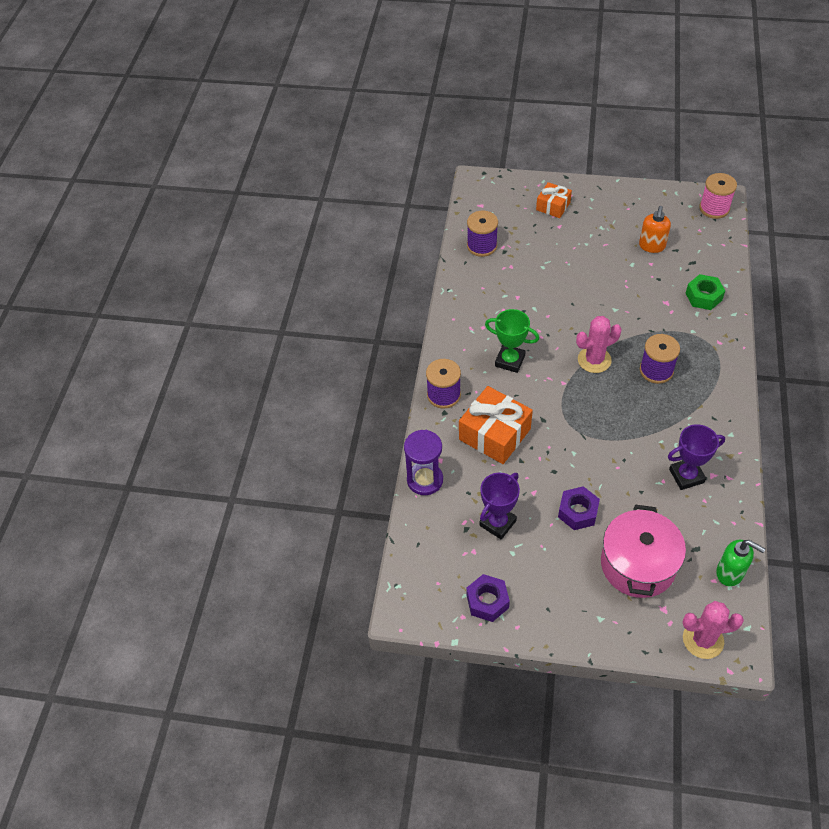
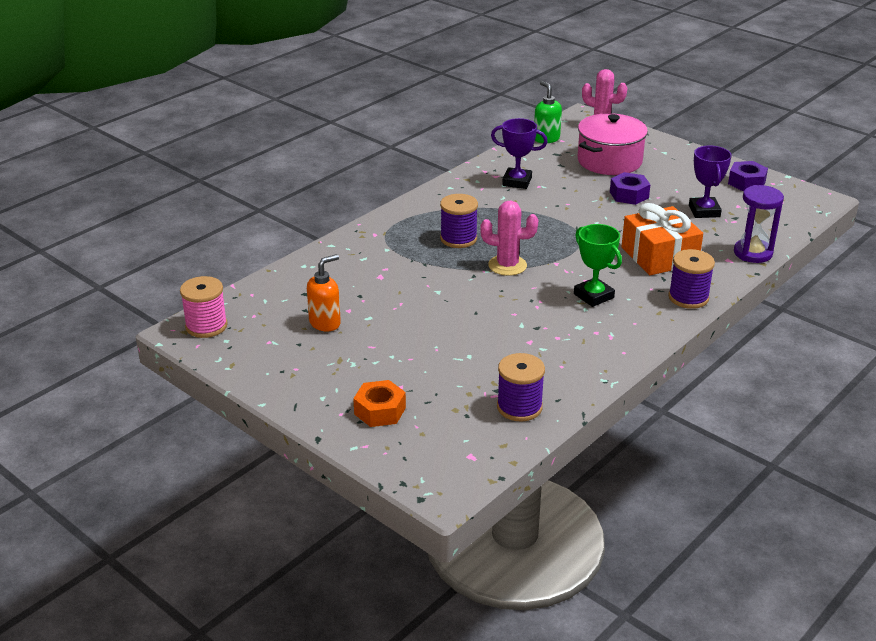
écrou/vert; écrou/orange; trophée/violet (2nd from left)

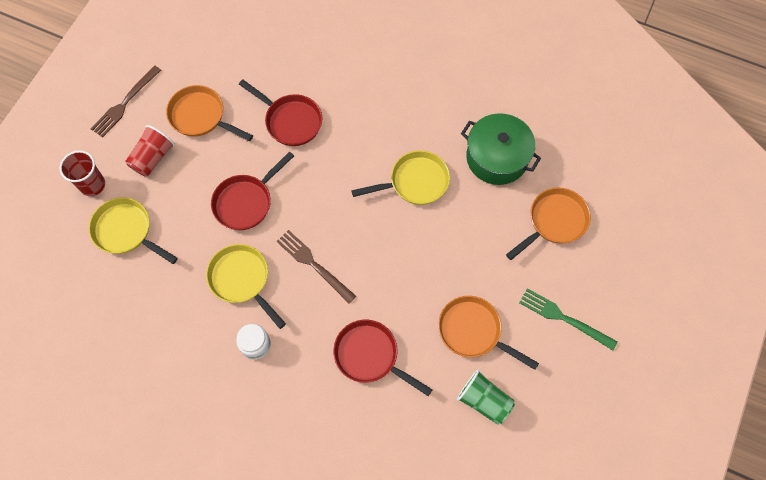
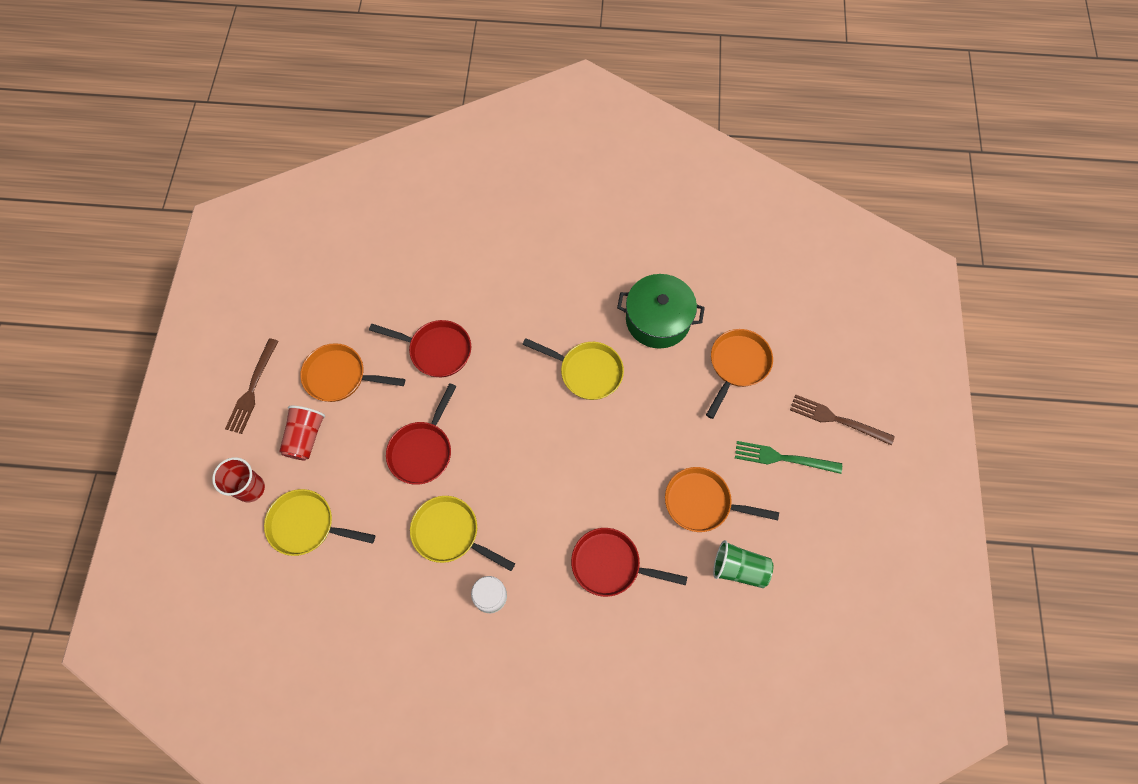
fourchette/marron (2nd from left); poêle/jaune (3rd from left)

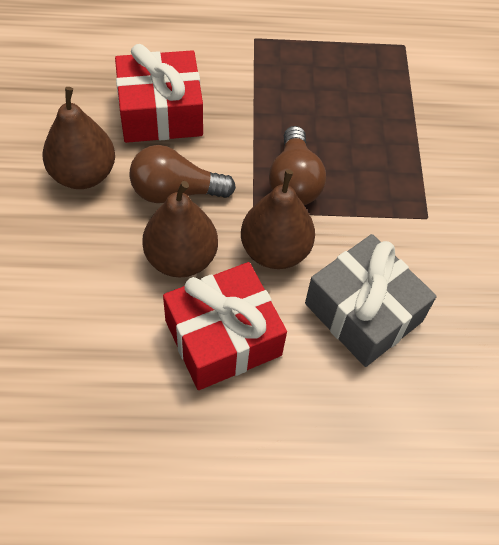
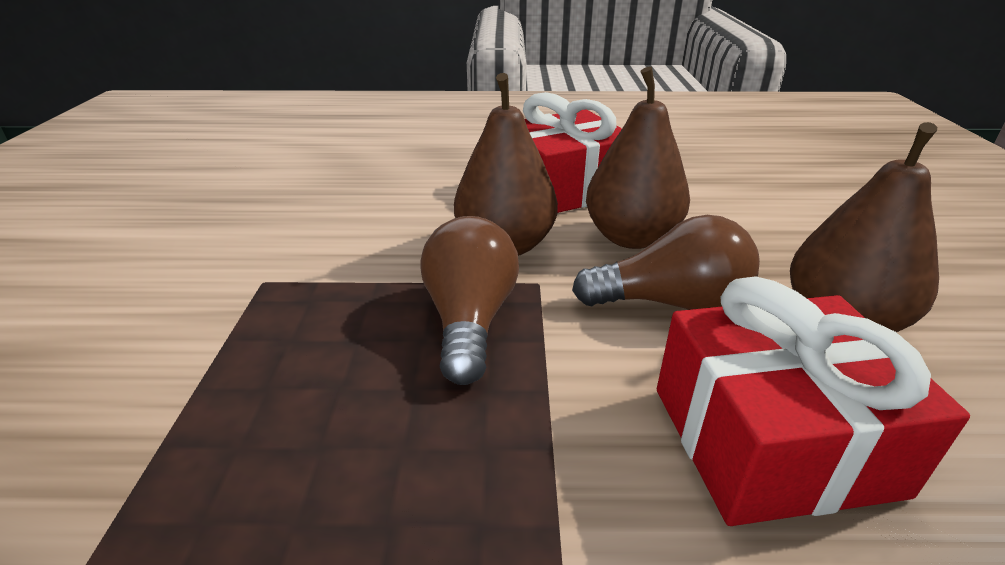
cadeau/gris

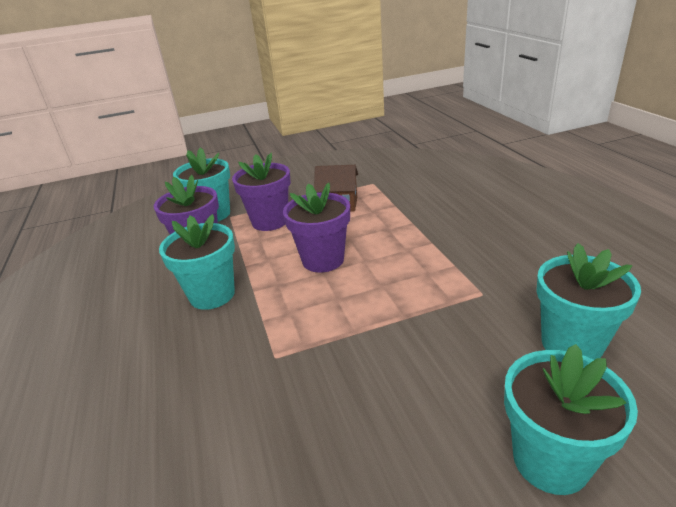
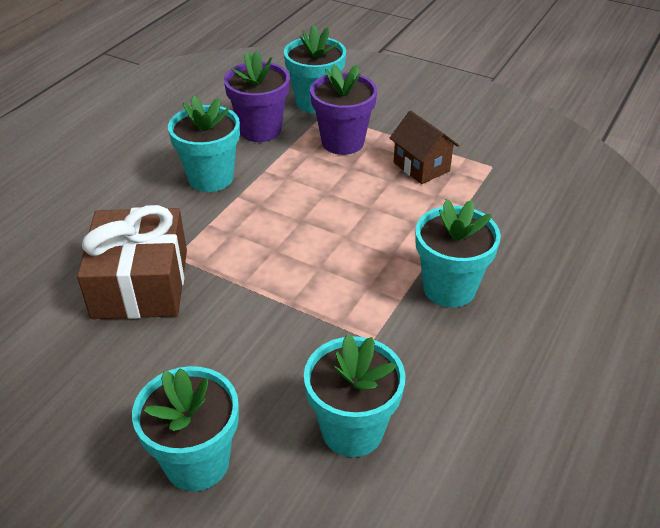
pot de fleurs/violet (3rd from left in the first image); cadeau/marron; pot de fleurs/turquoise (5th from left)

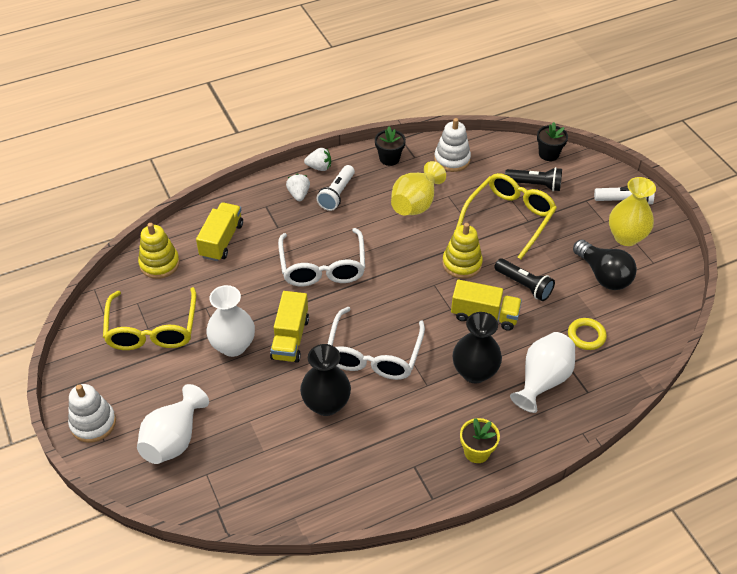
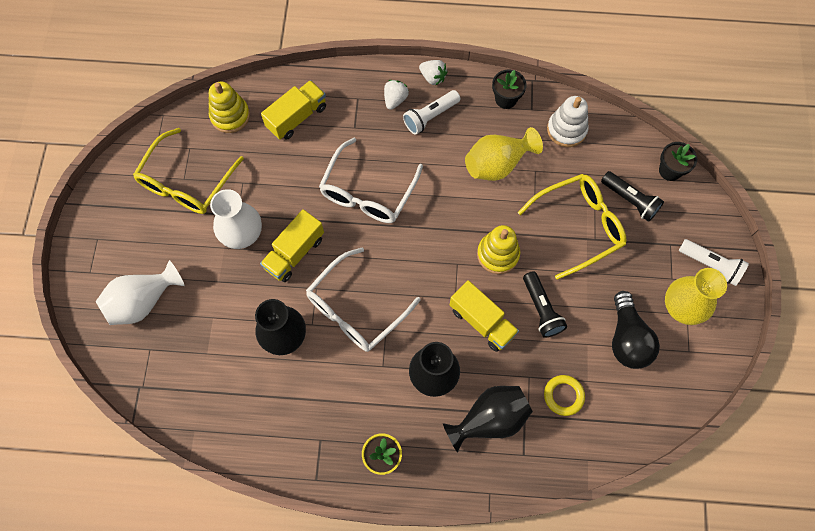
jouet à empiler/blanc (1st from left in the first image); vase/noir (3rd from left)

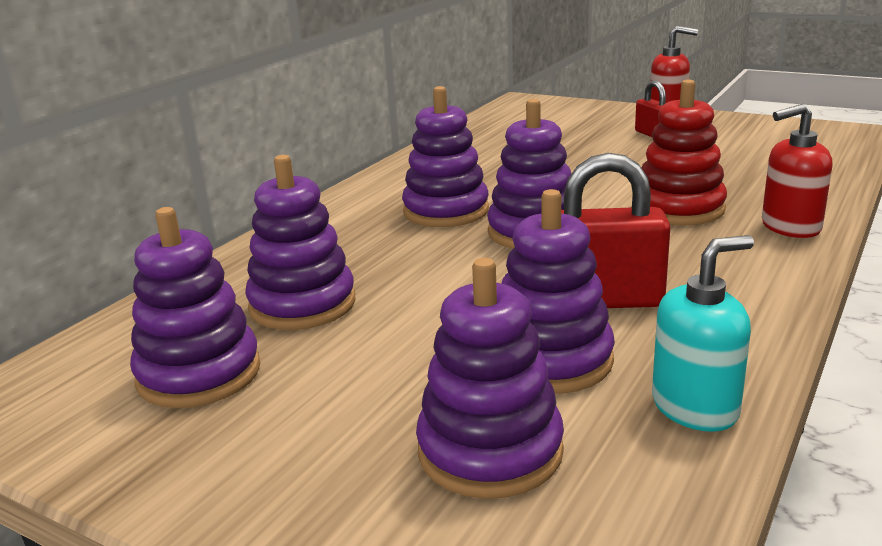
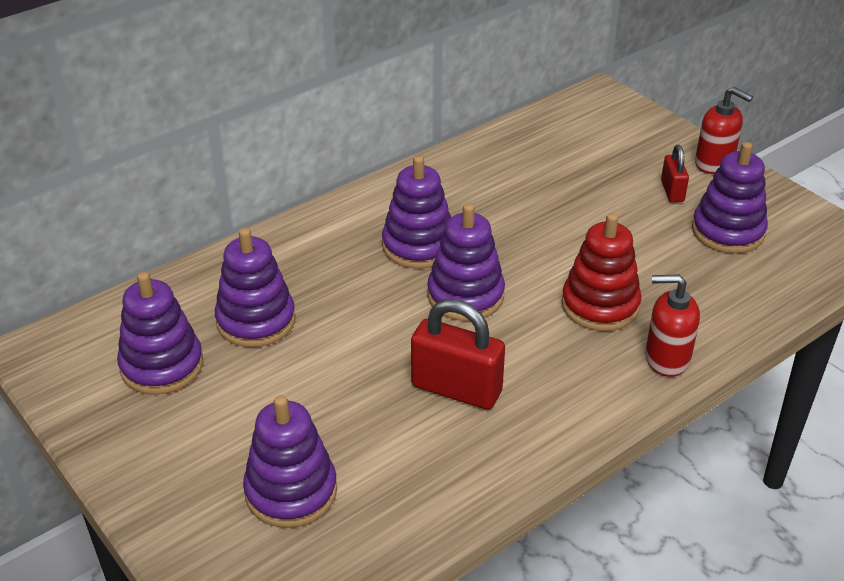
distributeur de savon/turquoise; jouet à empiler/violet (6th from left)

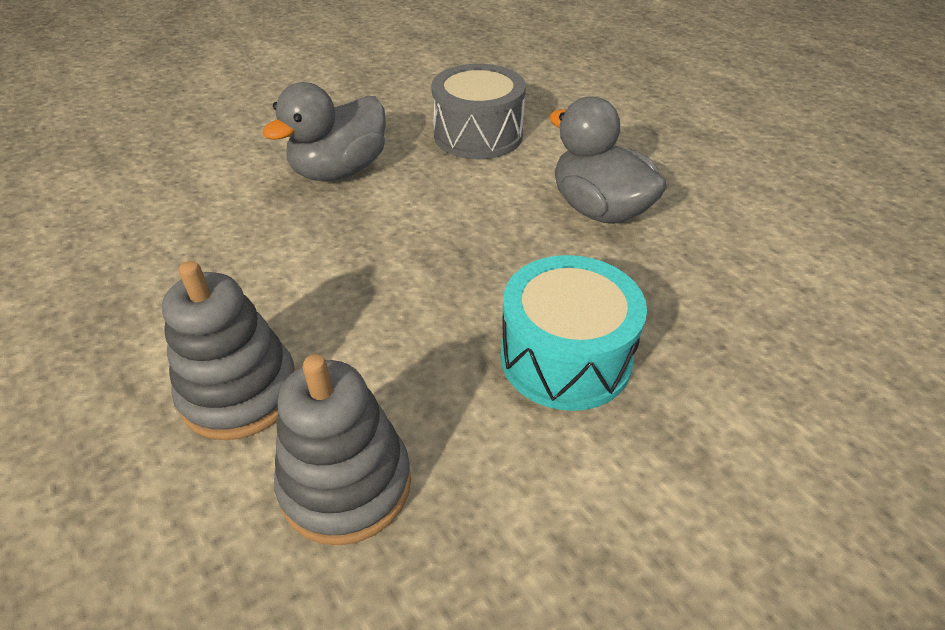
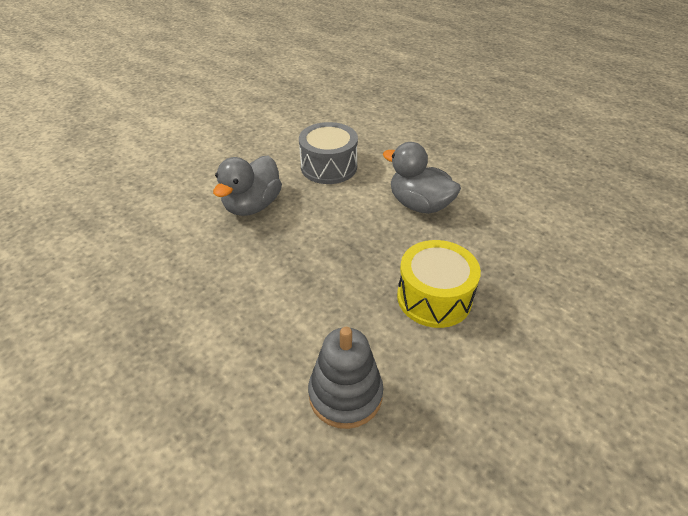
jouet à empiler/gris (1st from left in the first image); tambour/jaune

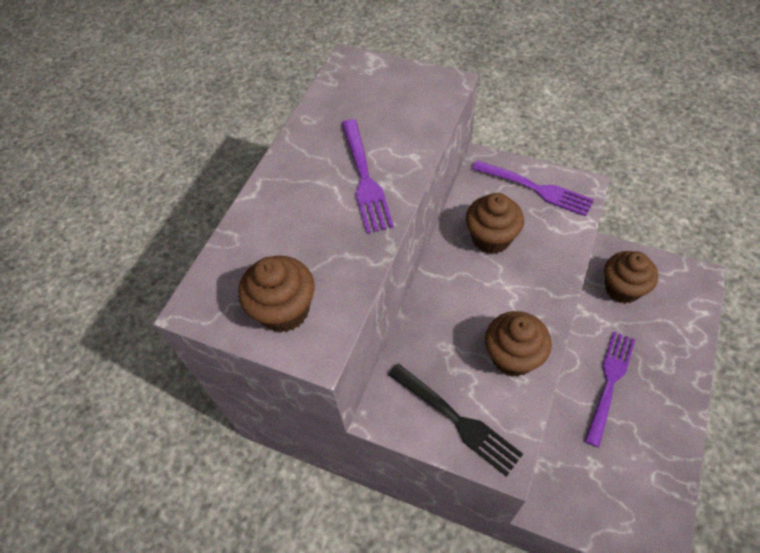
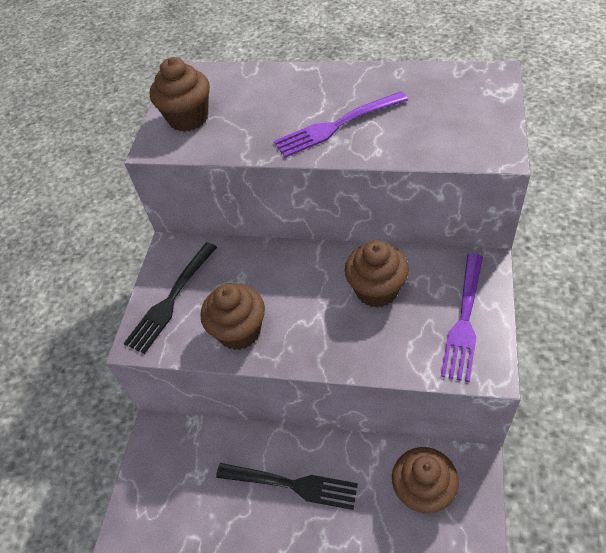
fourchette/noir (2nd from left)

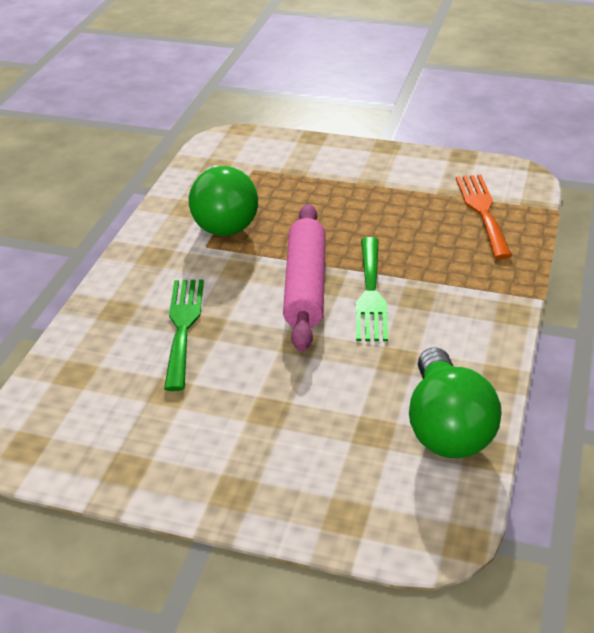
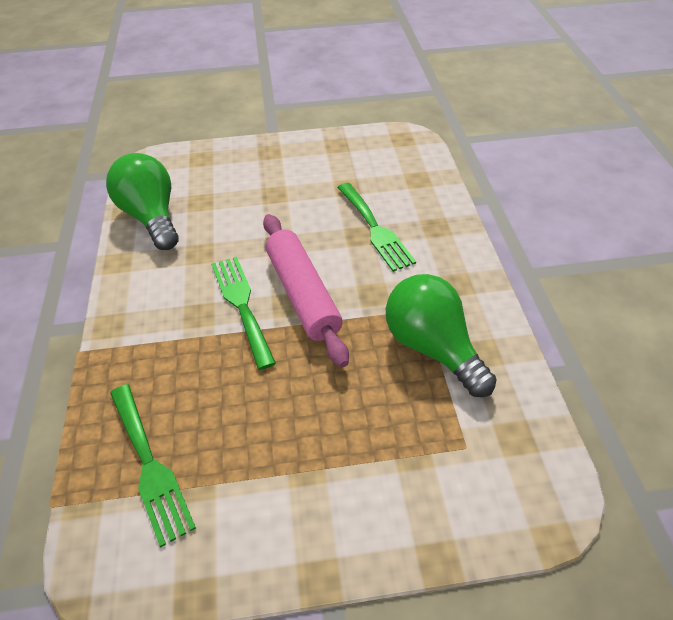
fourchette/vert (1st from left)

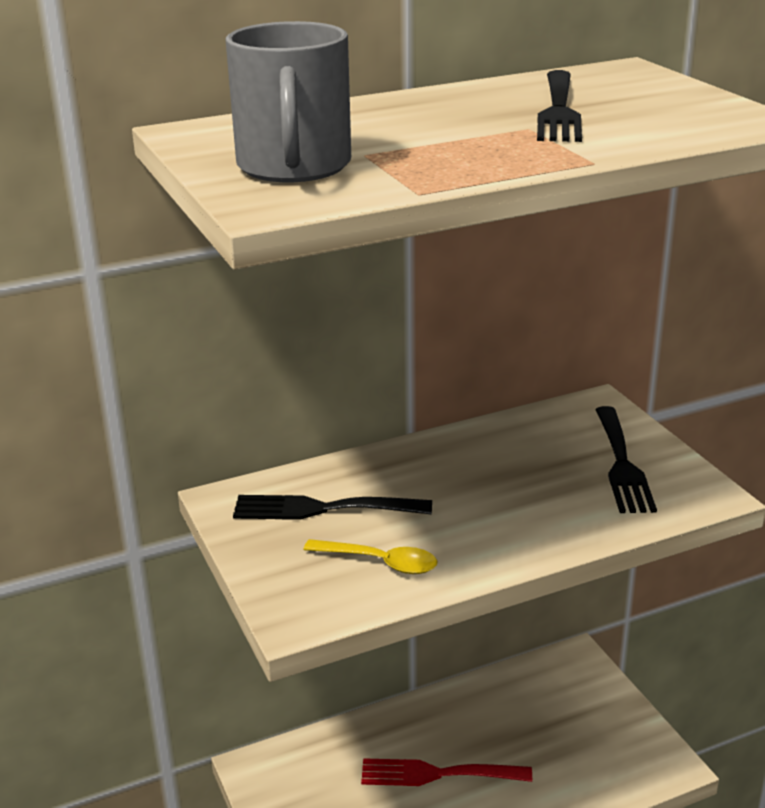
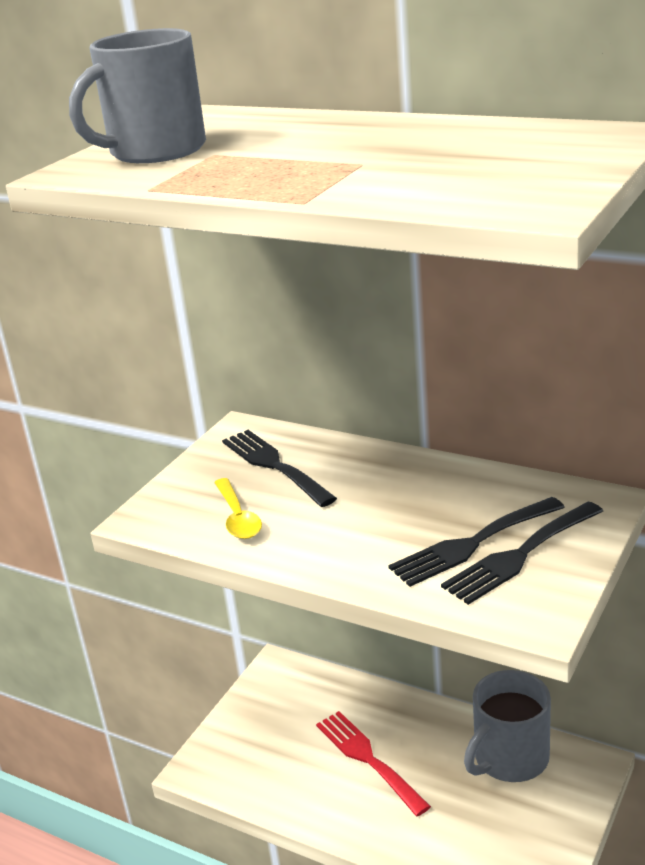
tasse/gris (2nd from left); fourchette/noir (2nd from left)

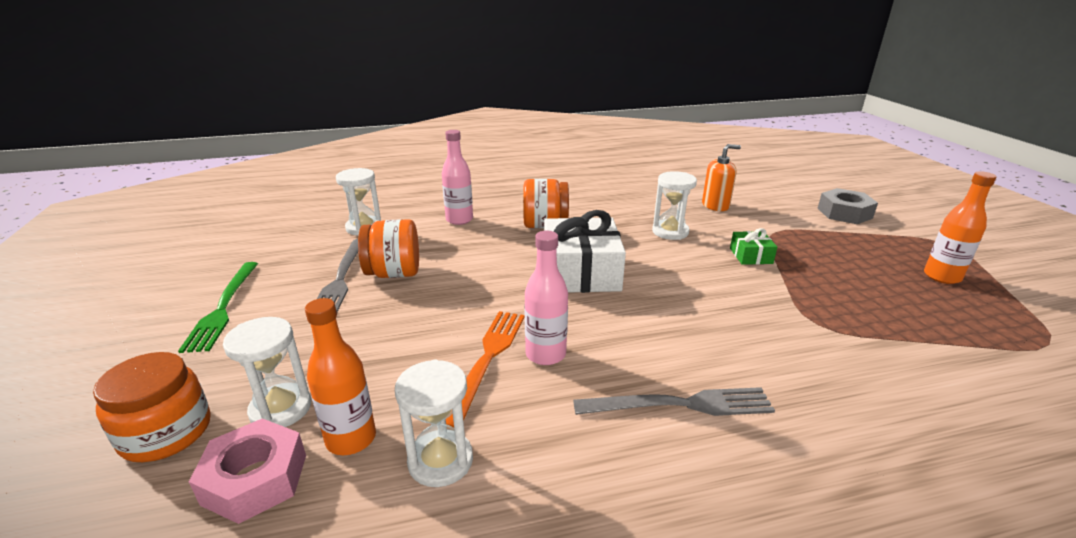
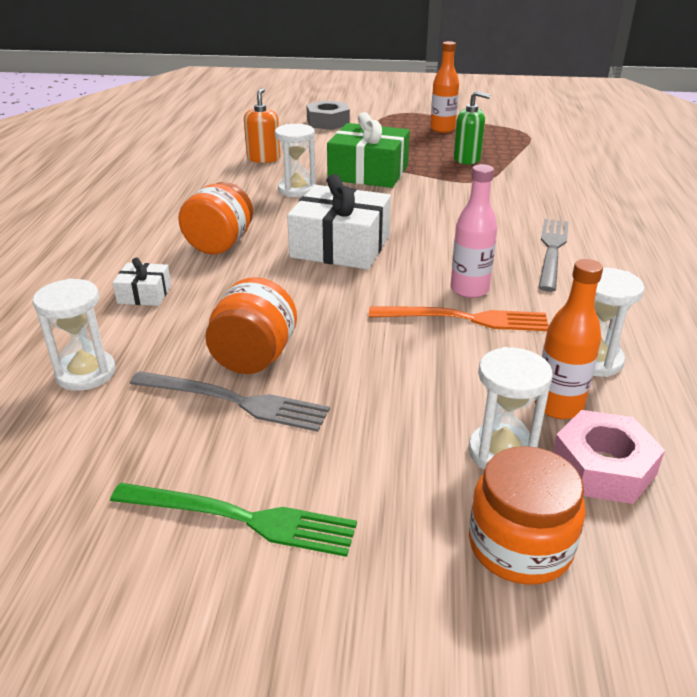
distributeur de savon/vert; cadeau/blanc (1st from left); fourchette/orange; cadeau/vert

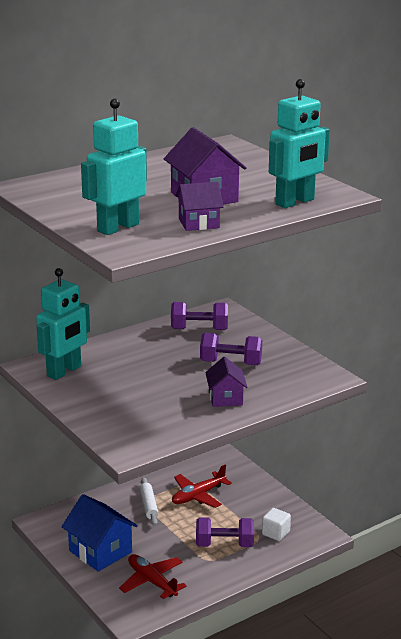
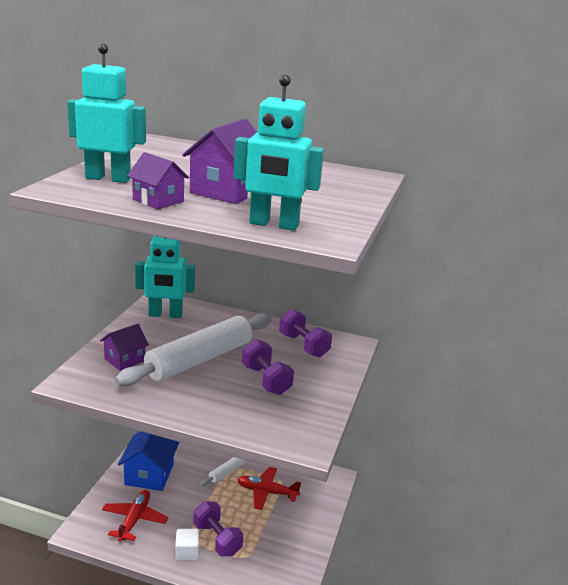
rouleau à pâtisserie/blanc (1st from left); maison/violet (1st from left); cube/blanc

